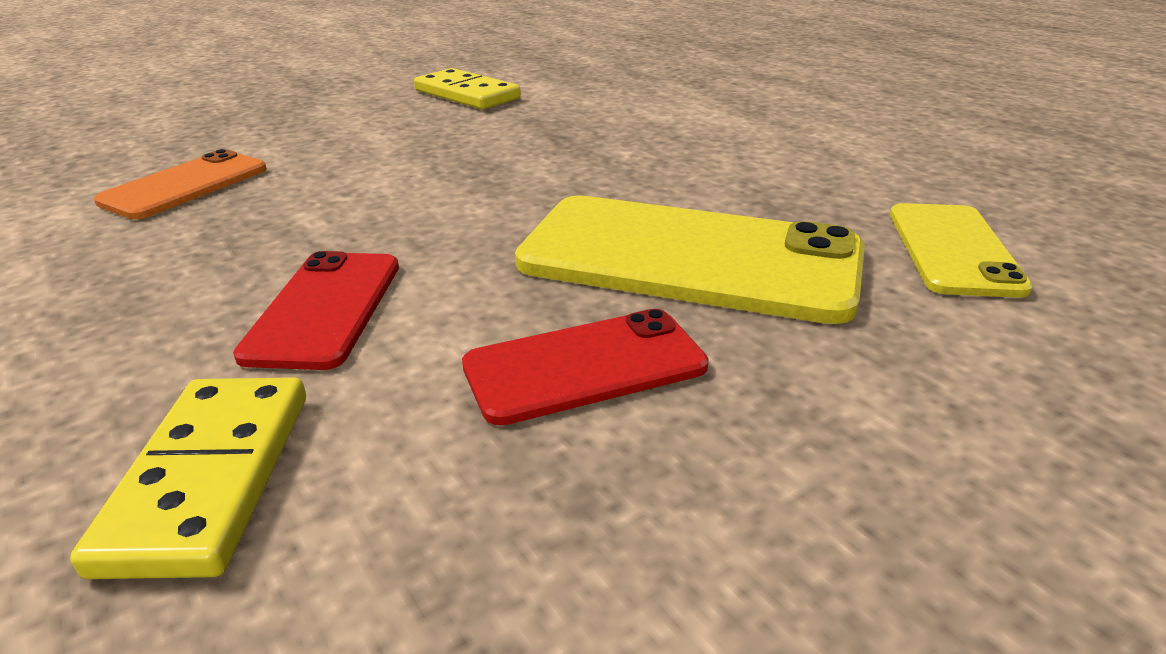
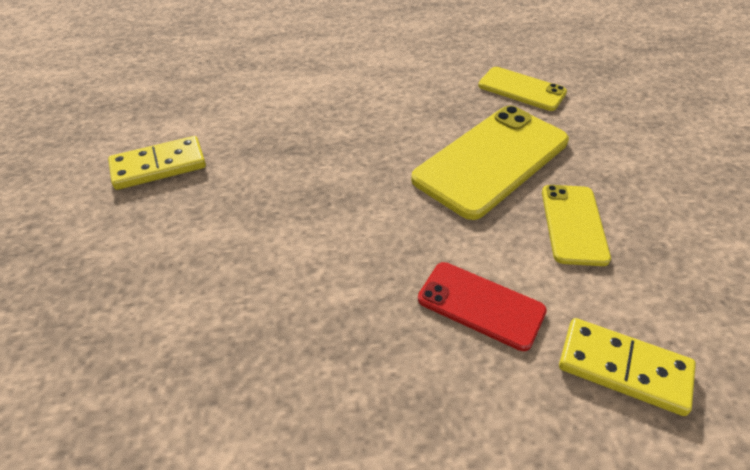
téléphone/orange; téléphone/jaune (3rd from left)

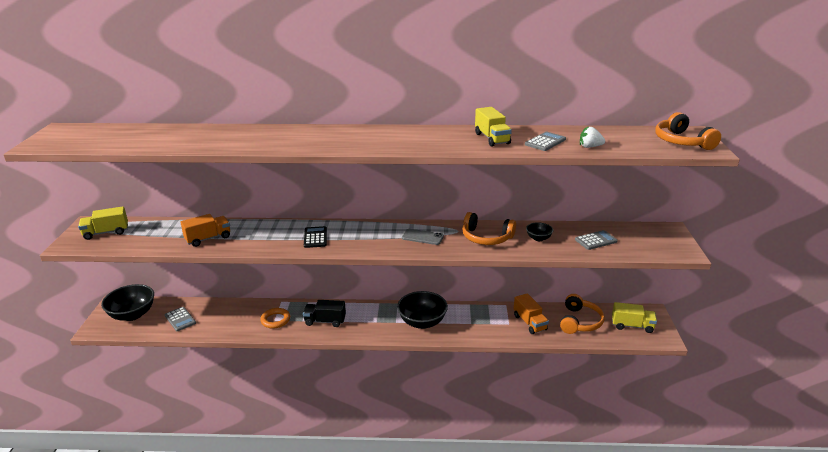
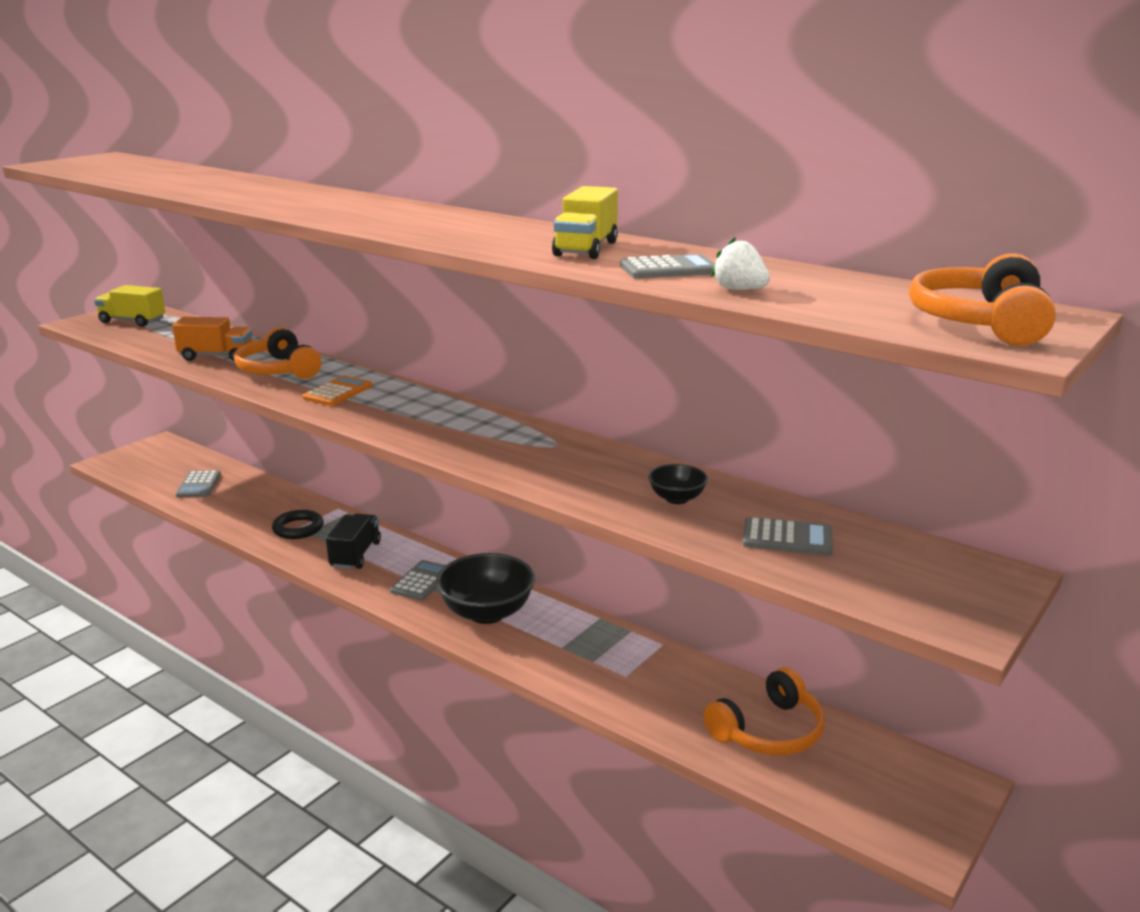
bol/noir (1st from left in the first image); téléphone/gris; camion/orange (2nd from left in the first image); camion/jaune (3rd from left in the first image); calculatrice/gris (2nd from left); casque audio/orange (1st from left); anneau/noir; calculatrice/orange; camion/noir

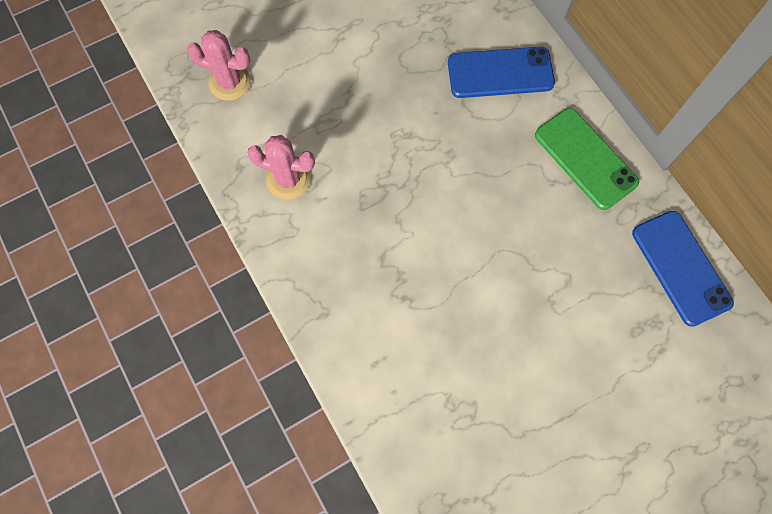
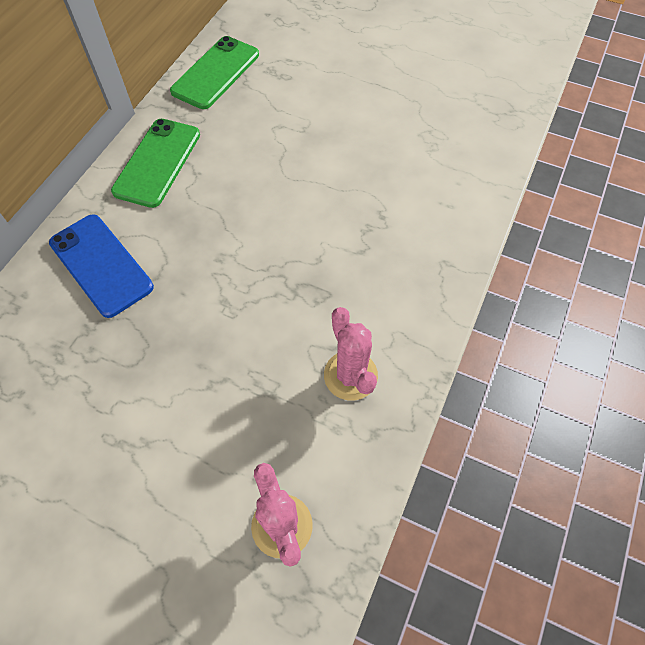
téléphone/vert (2nd from left)

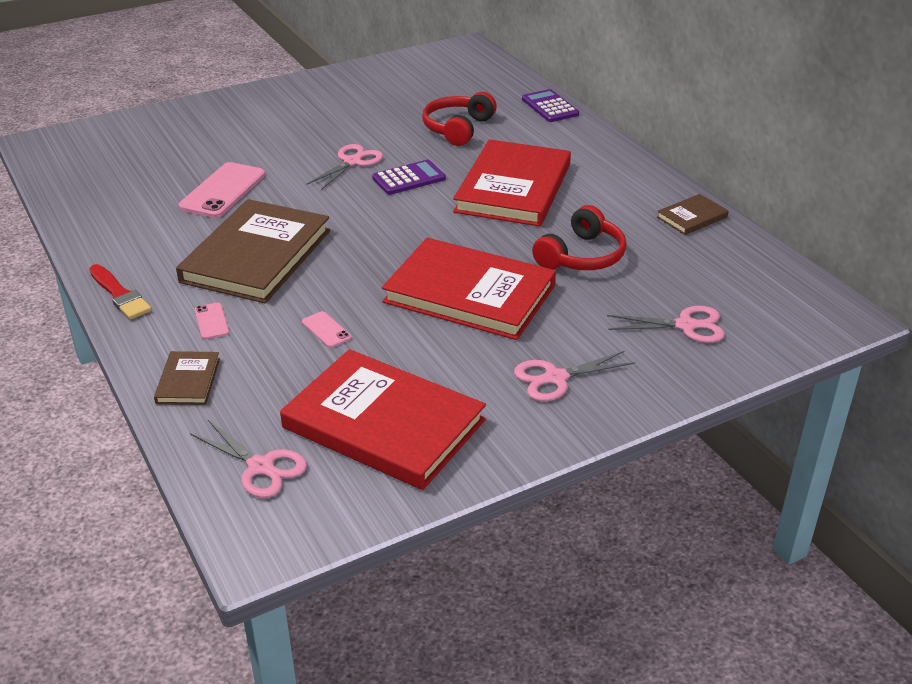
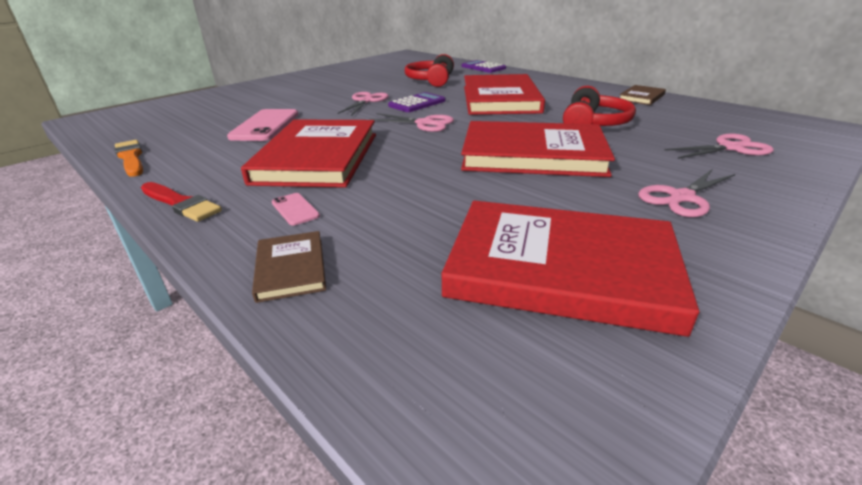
téléphone/rose (3rd from left in the first image); pinceau/orange; ciseaux/rose (2nd from left); livre/rouge (1st from left)

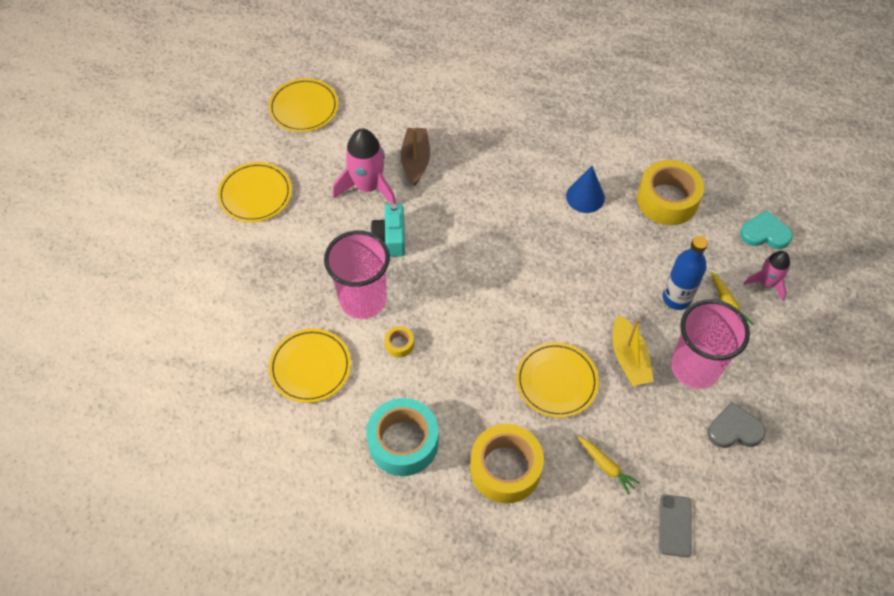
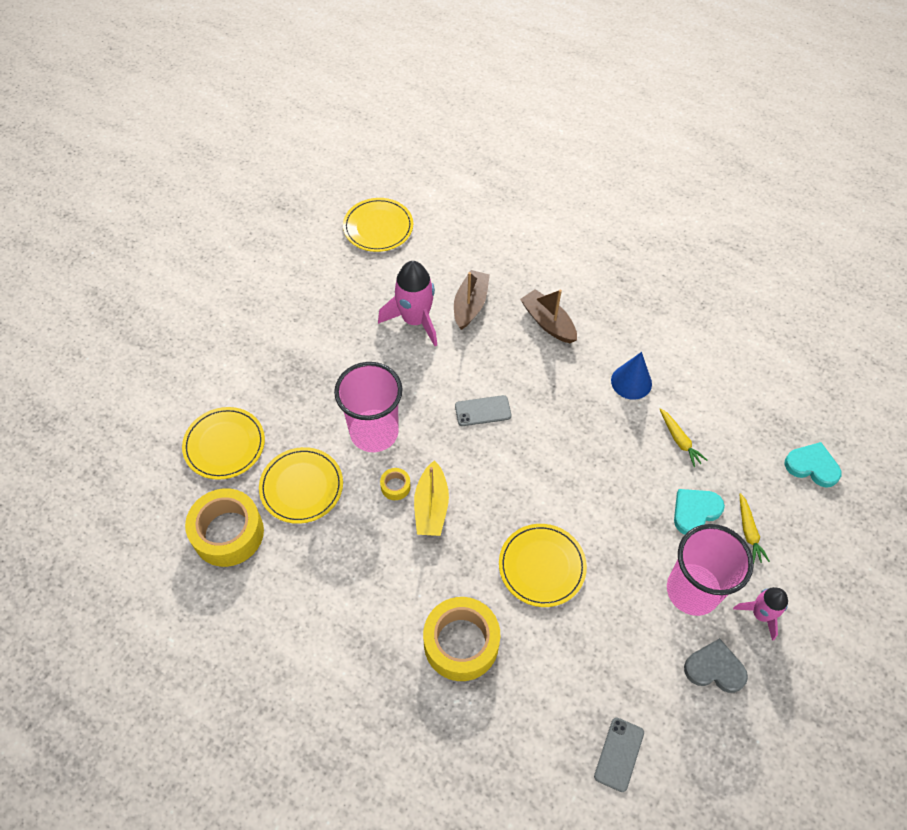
ruban adhésif/turquoise; appareil photo/turquoise; téléphone/gris (1st from left); bateau/marron (2nd from left); assiette/jaune (1st from left); carotte/jaune (1st from left); bateau/jaune; ruban adhésif/jaune (1st from left); fusée/rose (2nd from left); cœur/turquoise (1st from left)

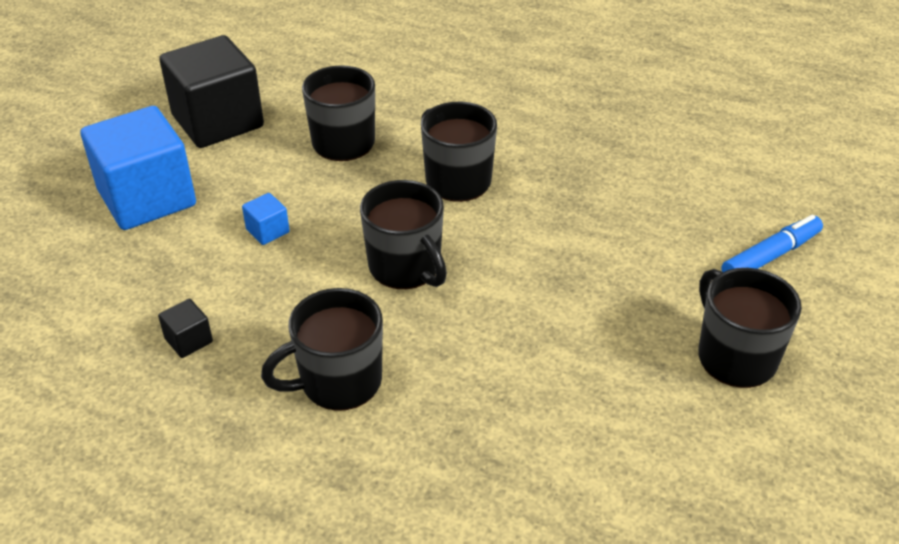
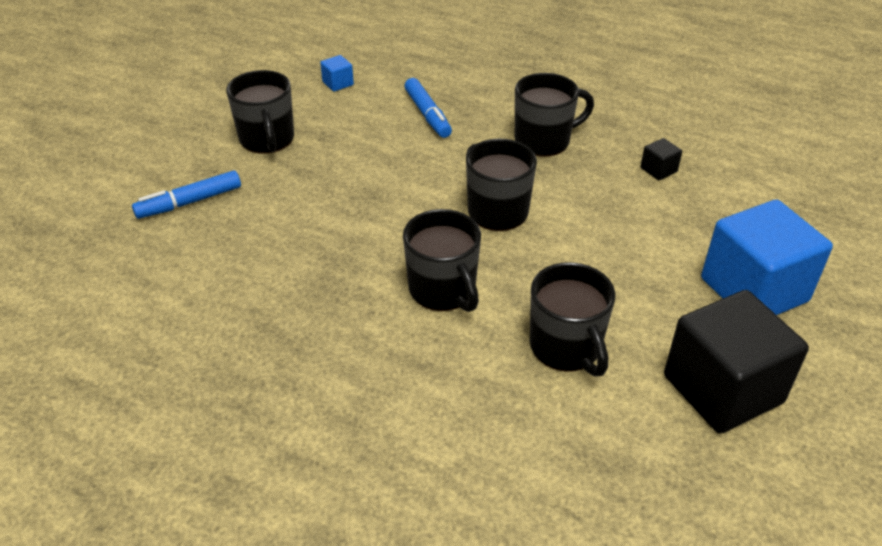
feutre/bleu (2nd from left); cube/bleu (1st from left)

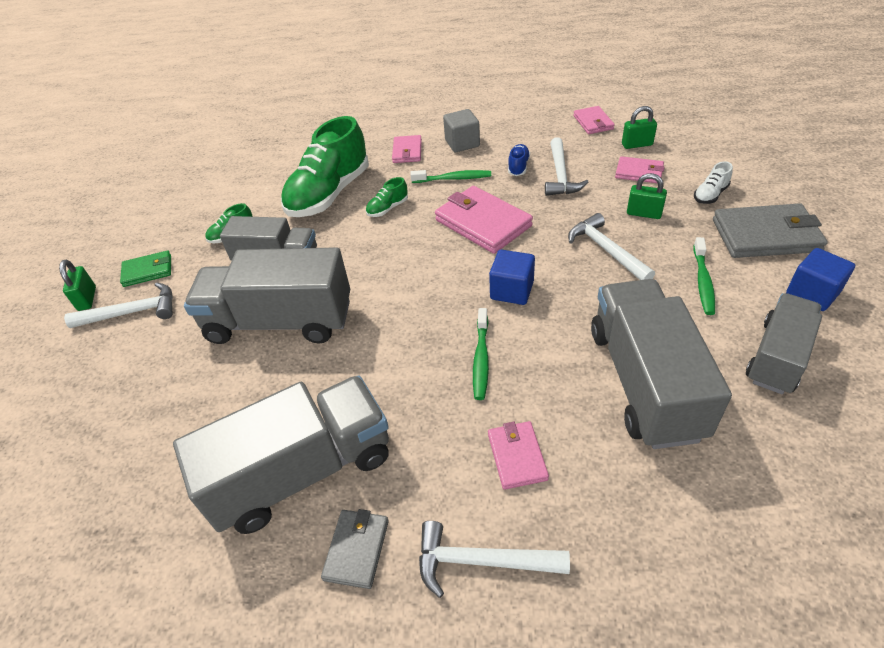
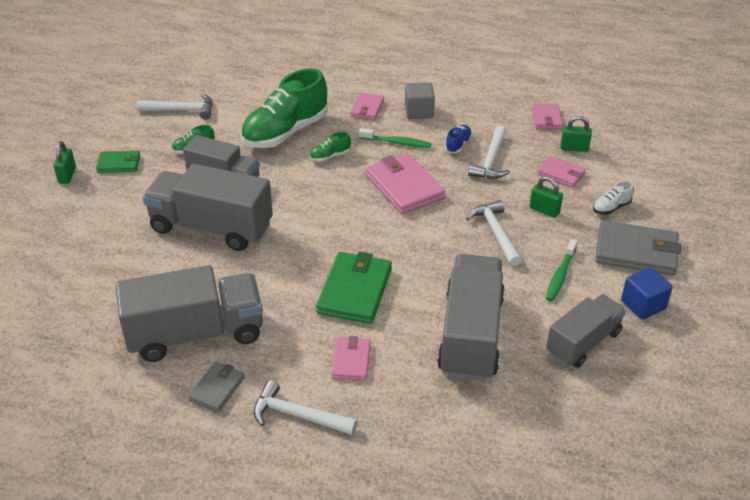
cube/bleu (1st from left in the first image); marteau/blanc (1st from left); portefeuille/vert (2nd from left)

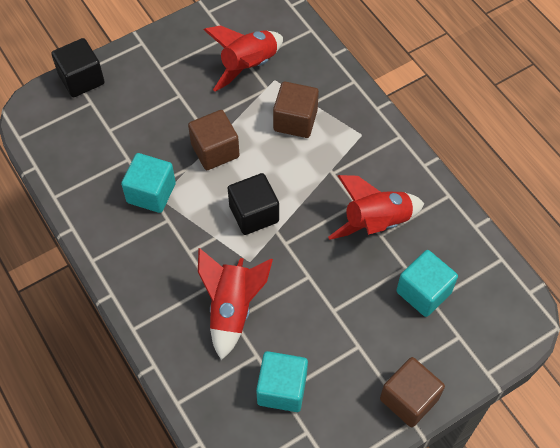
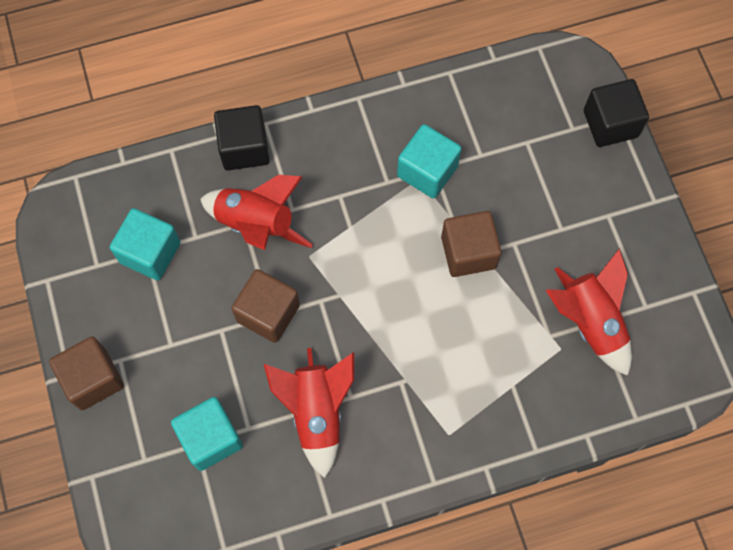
cube/noir (1st from left); cube/marron (2nd from left)

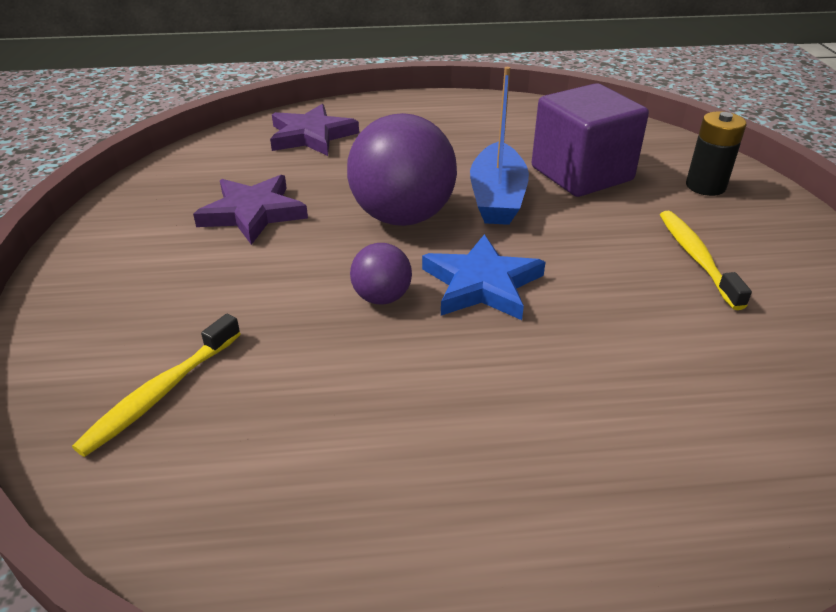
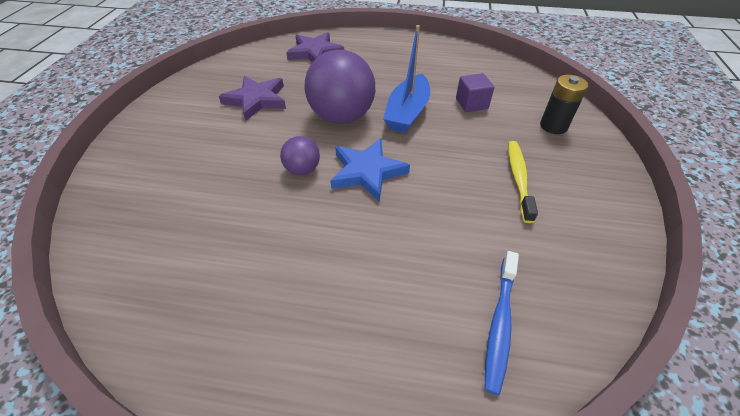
brosse à dents/jaune (1st from left in the first image); brosse à dents/bleu; cube/violet

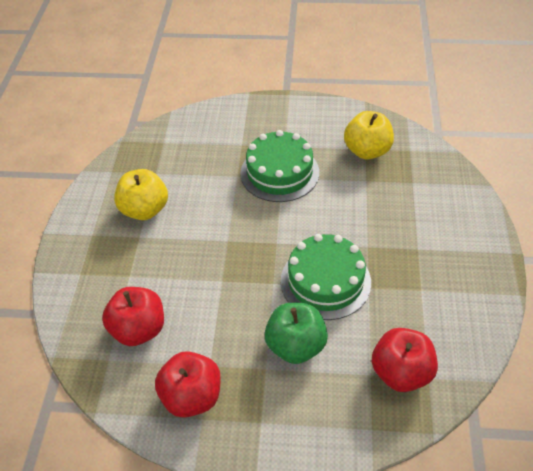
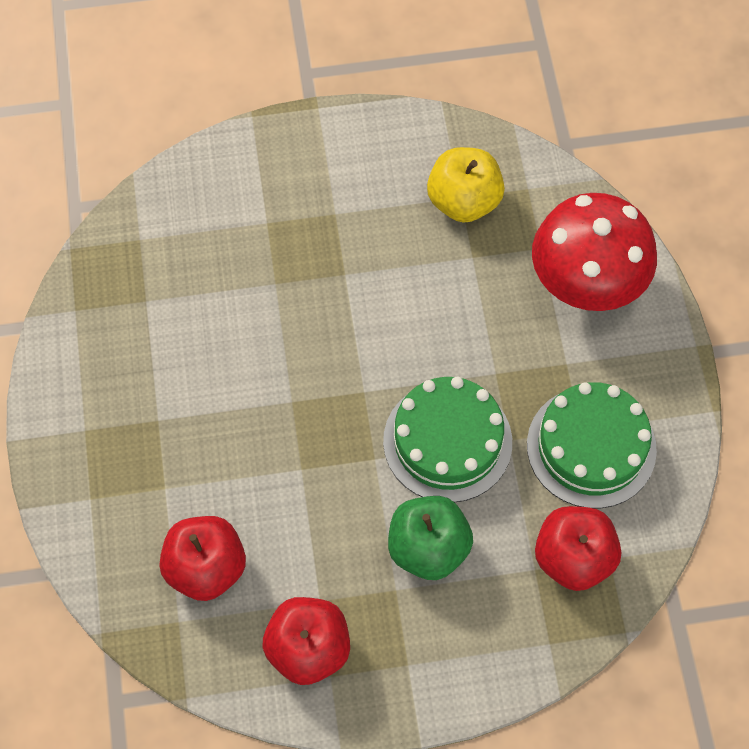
pomme/jaune (1st from left in the first image); champignon/rouge; gâteau/vert (2nd from left)

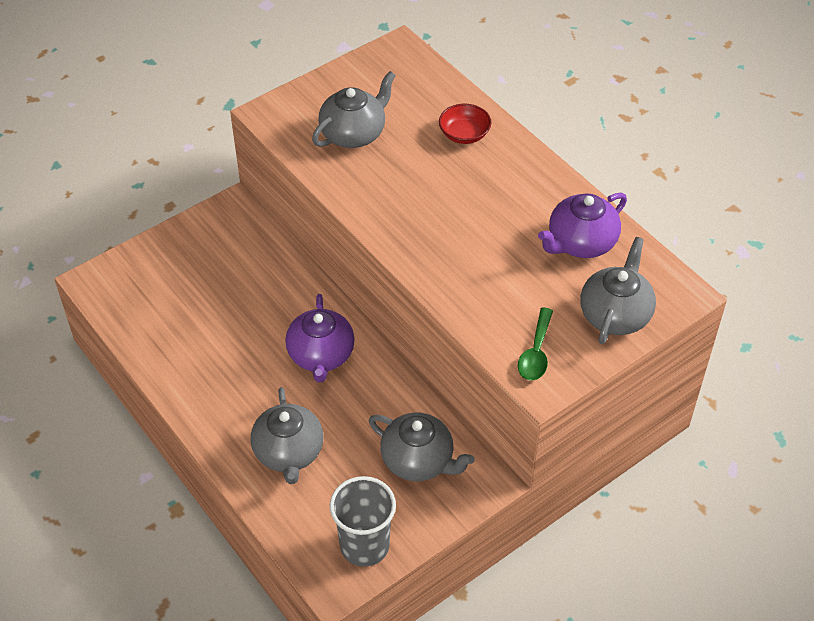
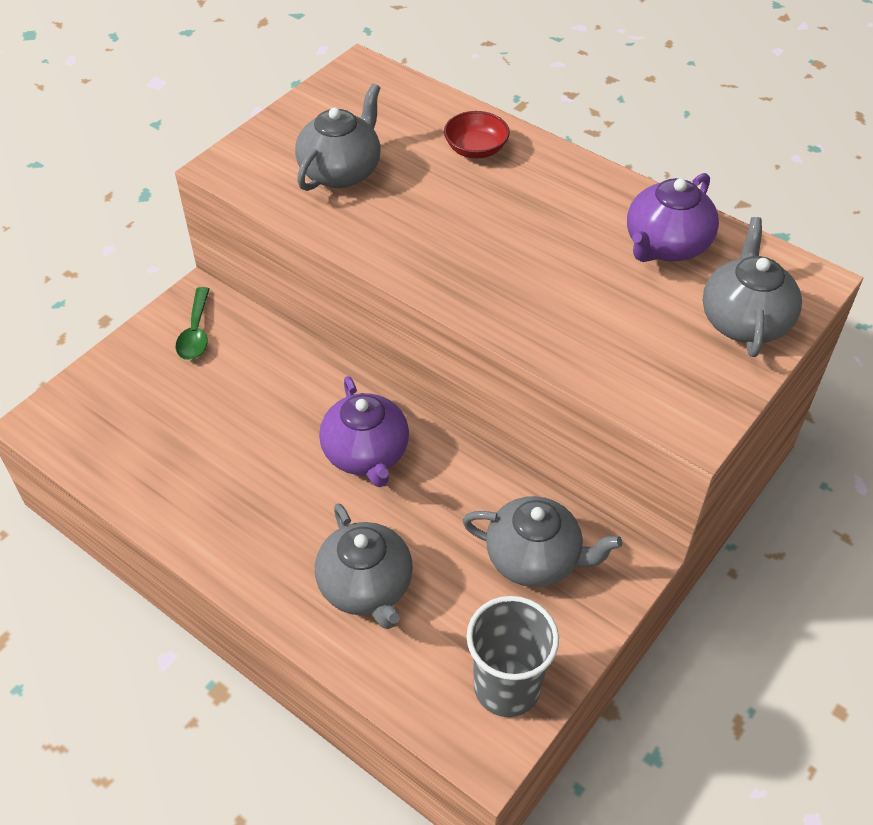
cuillère/vert

